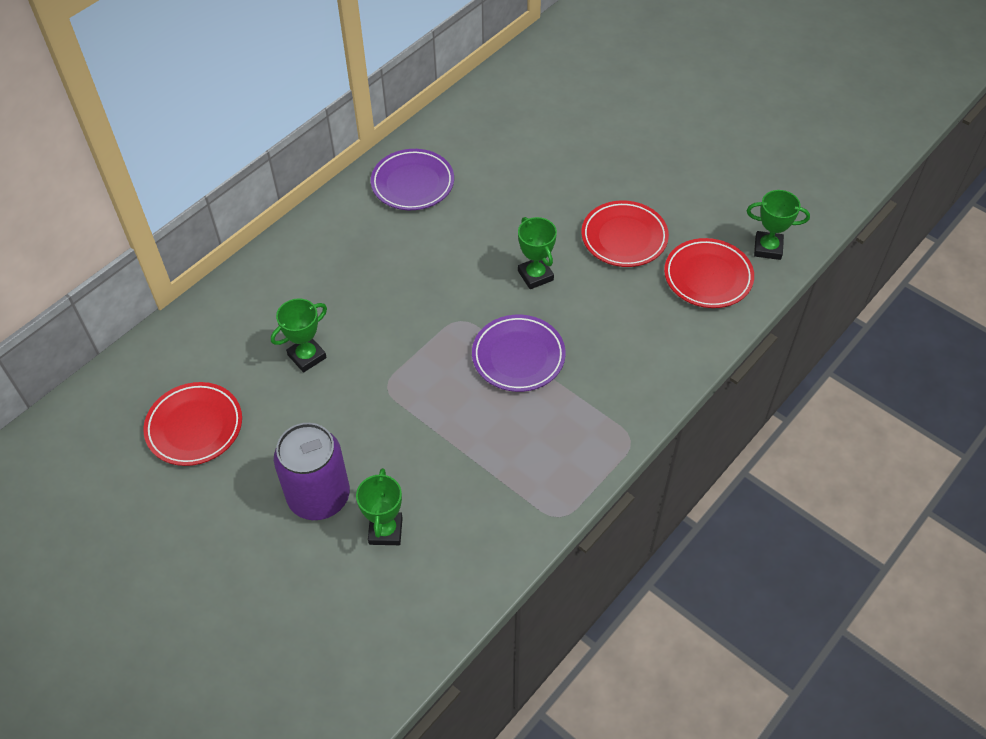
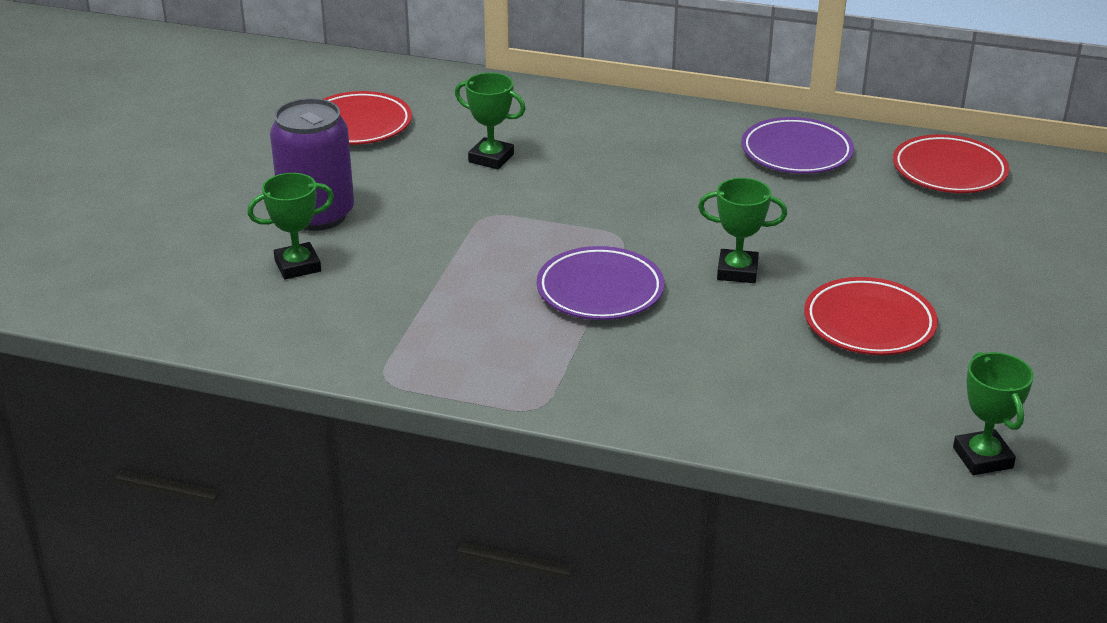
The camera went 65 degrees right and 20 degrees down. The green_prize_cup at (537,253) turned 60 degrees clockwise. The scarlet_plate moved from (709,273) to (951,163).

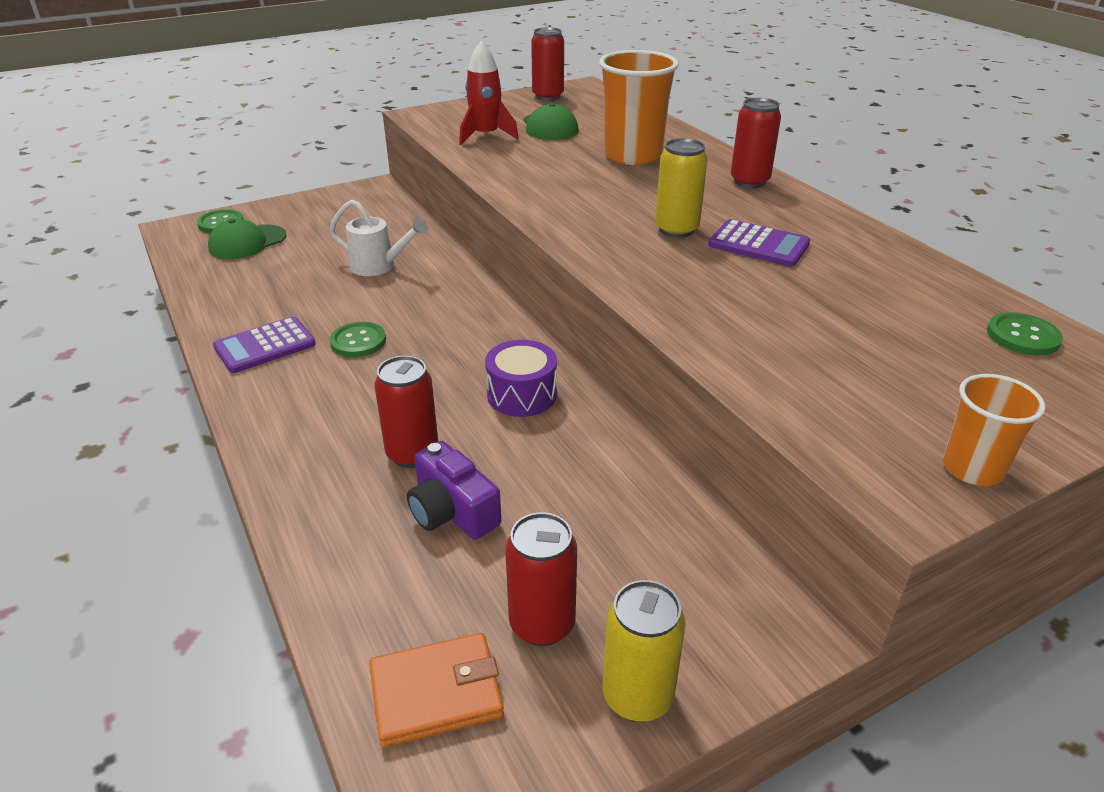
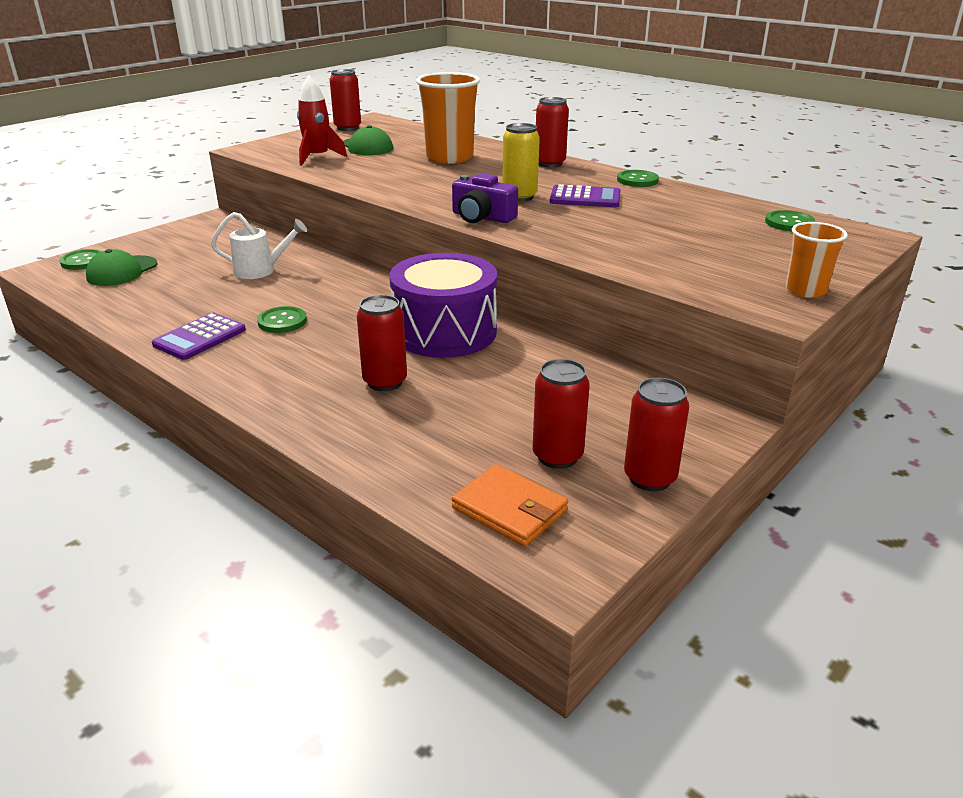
The camera went 20 degrees left and 5 degrees down. The purple_drum at (521,378) changed to 1.80 times the size. The purple_compact_camera moved from (454,490) to (485,198). The bright_yellow_tin at (644,651) became the scarlet_tin at (656,434). The orange_wallet at (436,690) turned 75 degrees clockwise. The green_button at (638,178) appeared.

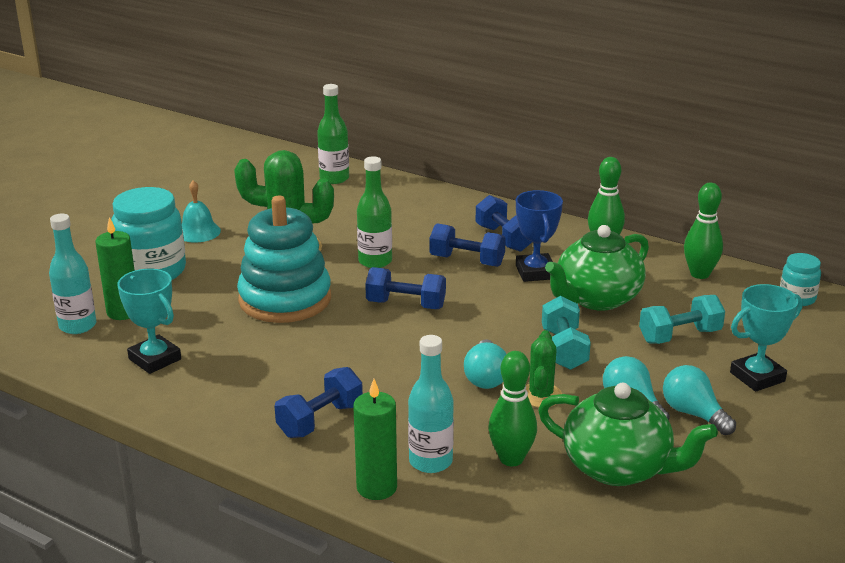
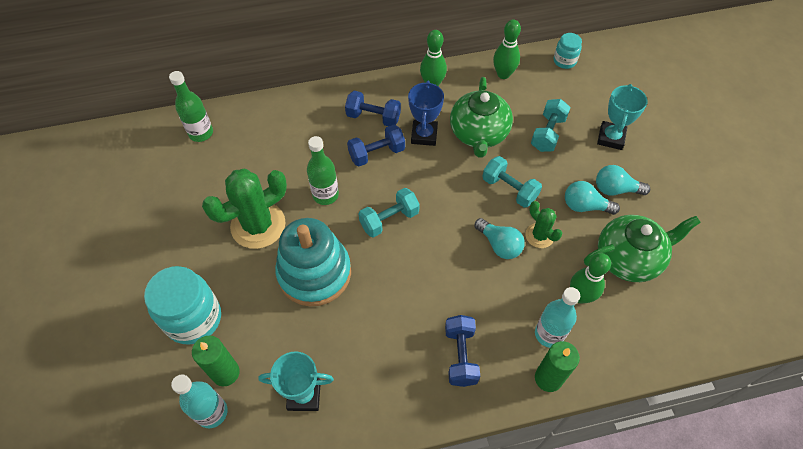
The camera went 45 degrees left and 30 degrees up. The teal_bell at (201,211) disappeared. The royal_blue_prize_cup at (539,236) turned 60 degrees clockwise. The royal_blue_free_weight at (405,288) became the teal_free_weight at (389,213).

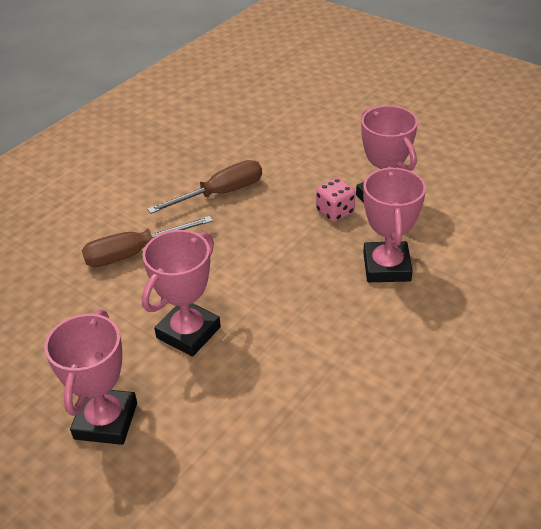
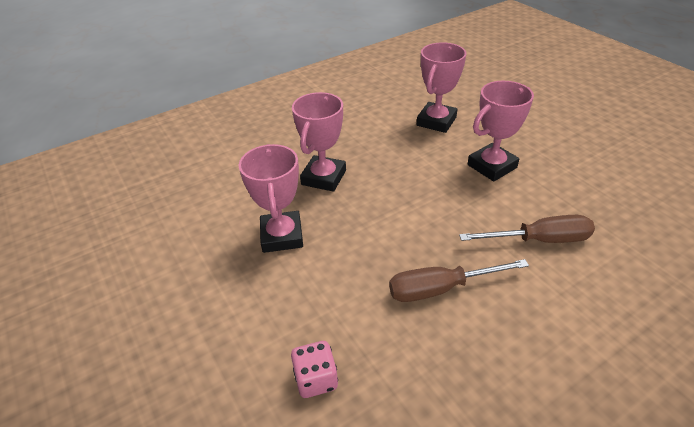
The camera went 160 degrees left and 0 degrees up. The pink_dice moved from (336,200) to (314,369). The pink_prize_cup moved from (91,377) to (441,87).

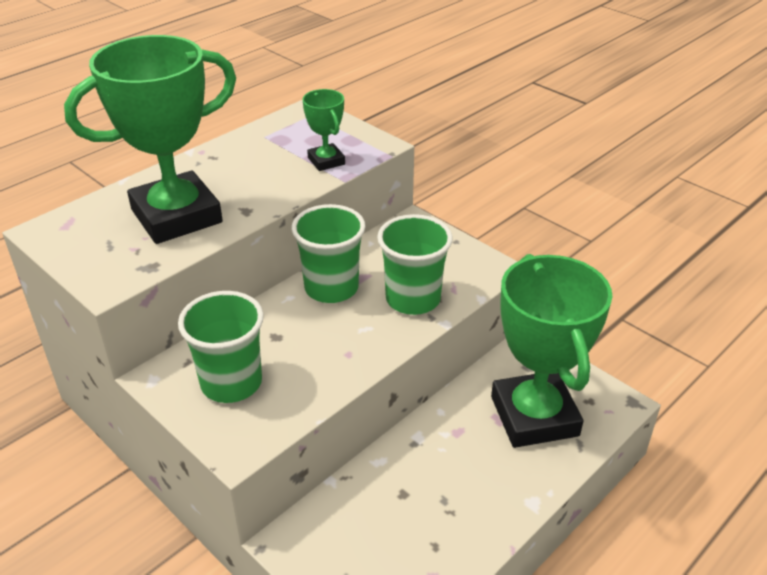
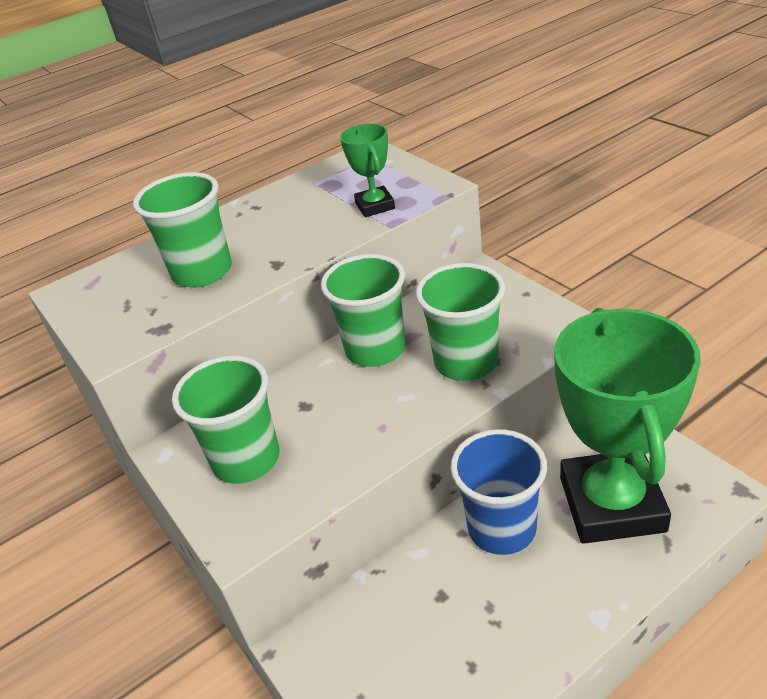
The camera went 15 degrees right and 0 degrees up. The green_prize_cup at (150,139) was replaced by the green_tumbler at (182,229). The royal_blue_tumbler at (498,492) appeared.

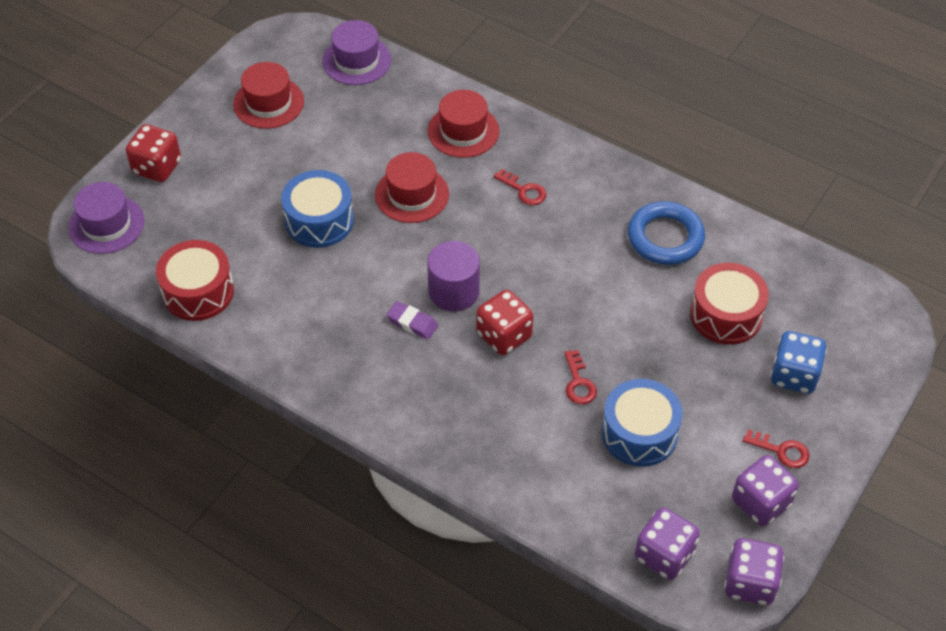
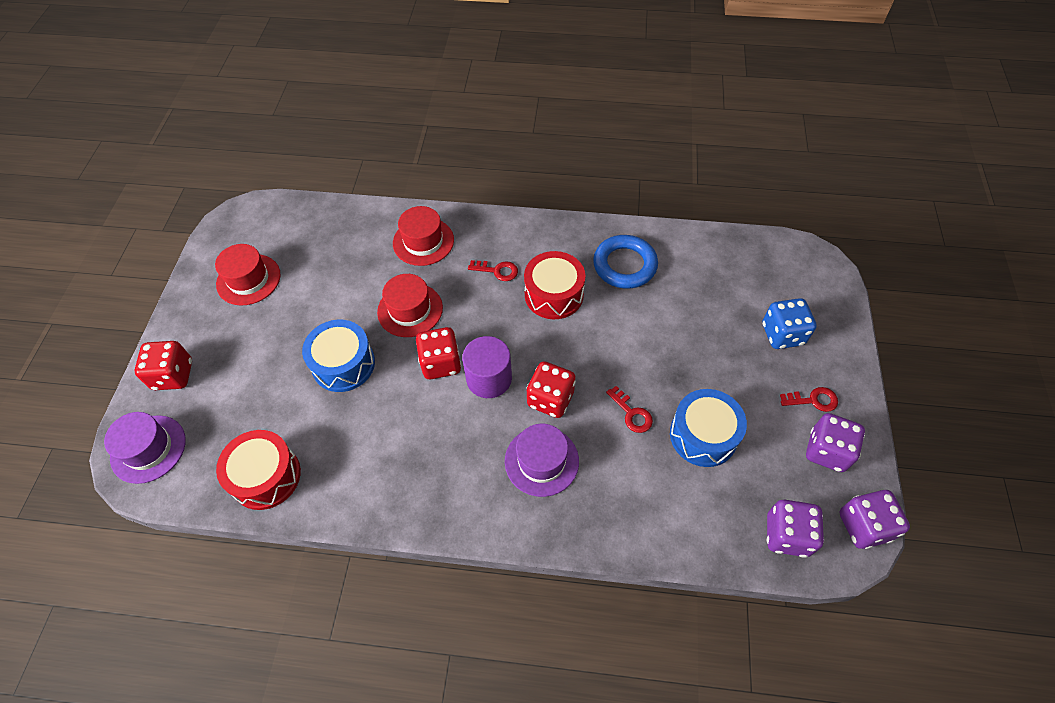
The camera went 25 degrees left and 5 degrees up. The purple_top_hat moved from (356,52) to (542,460). The scarlet_drum moved from (729,304) to (554,285). The purple_gum_eraser at (412,320) disappeared. The scarlet_dice at (438,353) appeared.

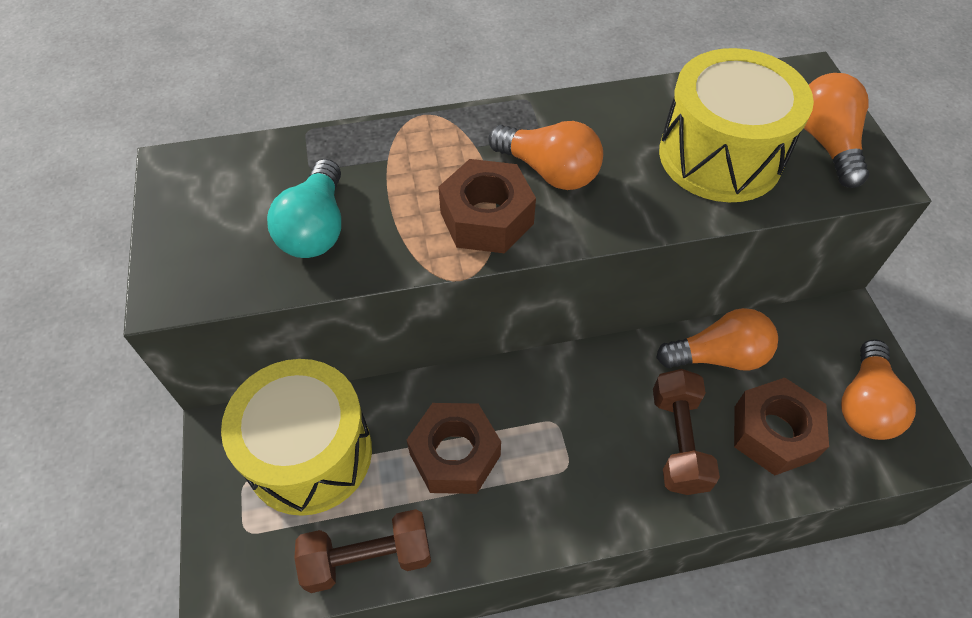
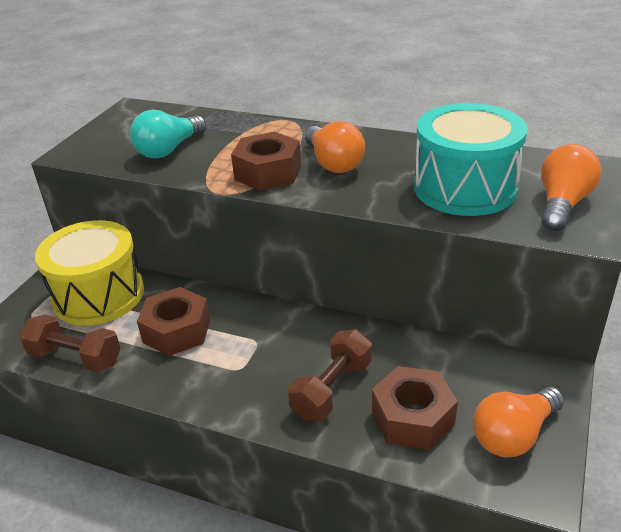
The camera went 35 degrees right and 20 degrees down. The bright_yellow_drum at (736,125) became the teal_drum at (471,159). The orange_lightbulb at (717,339) disappeared.

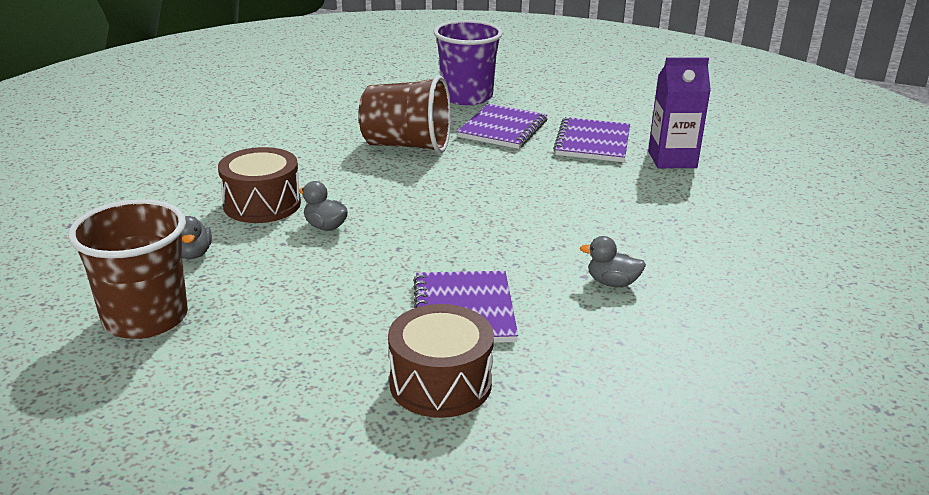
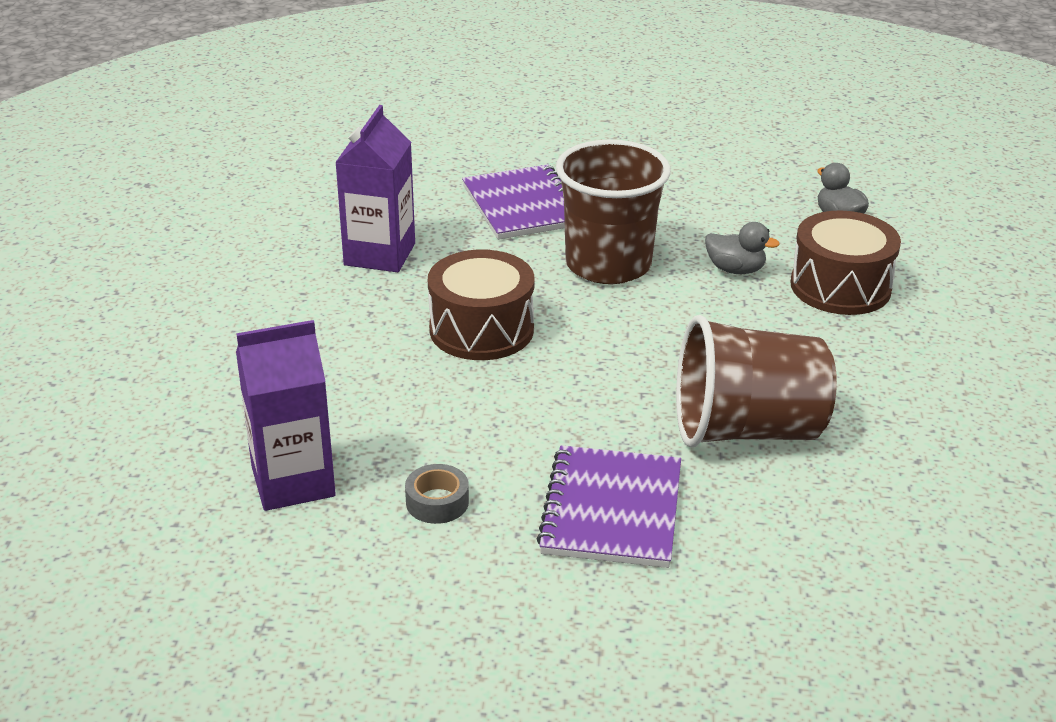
The camera went 165 degrees right and 5 degrees up. The purple_tumbler at (468,62) disappeared. The purple_notebook at (591,139) was replaced by the ash-grey_sticky_tape at (437,494). The russet_tumbler moved from (128,269) to (613,211). The ash-grey_duck at (613,261) was replaced by the purple_juice_carton at (375,188). The russet_drum moved from (441,361) to (481,305).

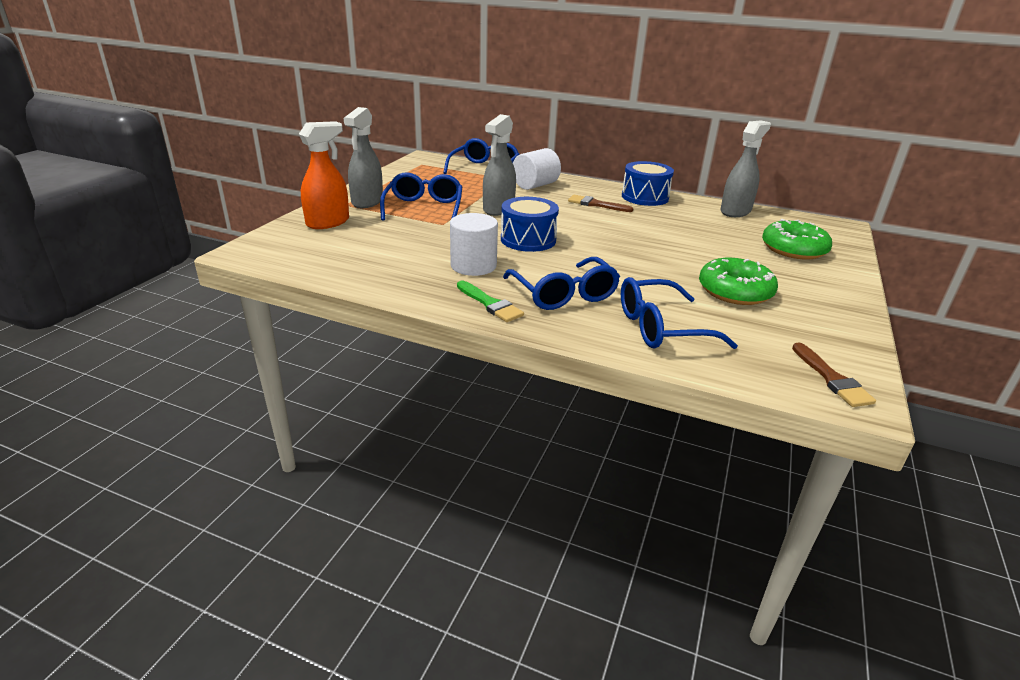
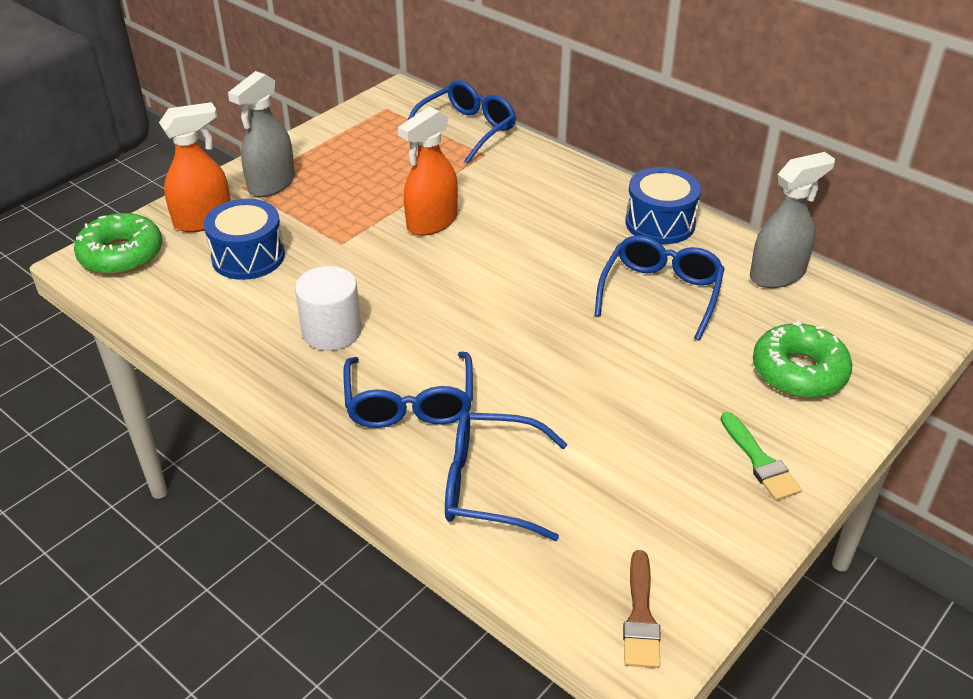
The camera went 20 degrees right and 10 degrees up. The ash-grey_spray_bottle at (499,165) became the orange_spray_bottle at (428,171). The pure_white_cylinder_shape at (537,169) disappeared. The royal_blue_spectacles moved from (421,196) to (660,288). The russet_paintbrush at (601,203) disappeared. The royal_blue_drum moved from (530,224) to (244,239). The green_glazed_donut moved from (738,281) to (118,244). The green_paintbrush moved from (490,301) to (761,456).

